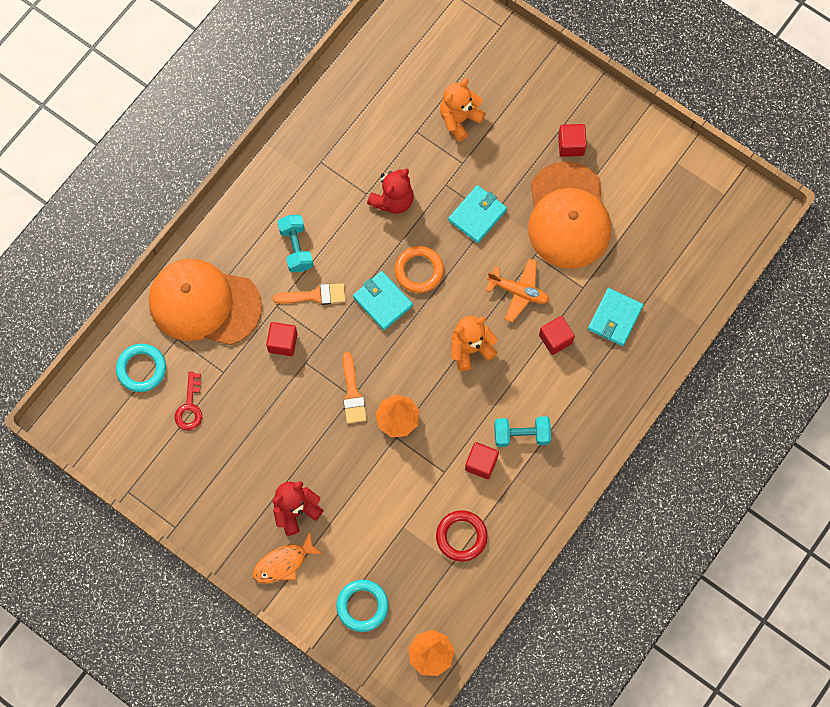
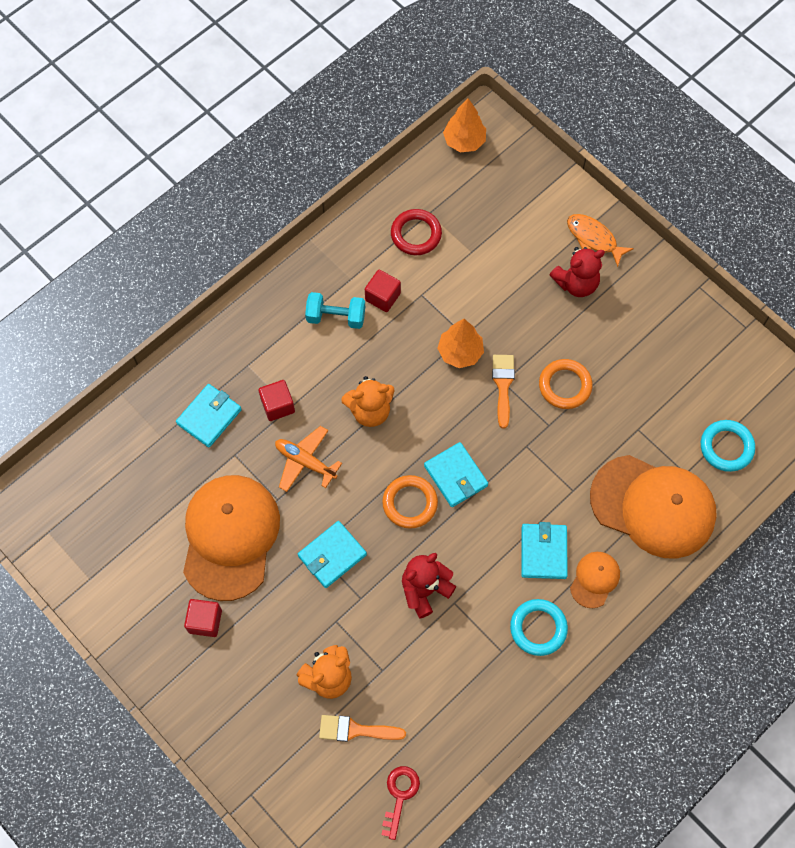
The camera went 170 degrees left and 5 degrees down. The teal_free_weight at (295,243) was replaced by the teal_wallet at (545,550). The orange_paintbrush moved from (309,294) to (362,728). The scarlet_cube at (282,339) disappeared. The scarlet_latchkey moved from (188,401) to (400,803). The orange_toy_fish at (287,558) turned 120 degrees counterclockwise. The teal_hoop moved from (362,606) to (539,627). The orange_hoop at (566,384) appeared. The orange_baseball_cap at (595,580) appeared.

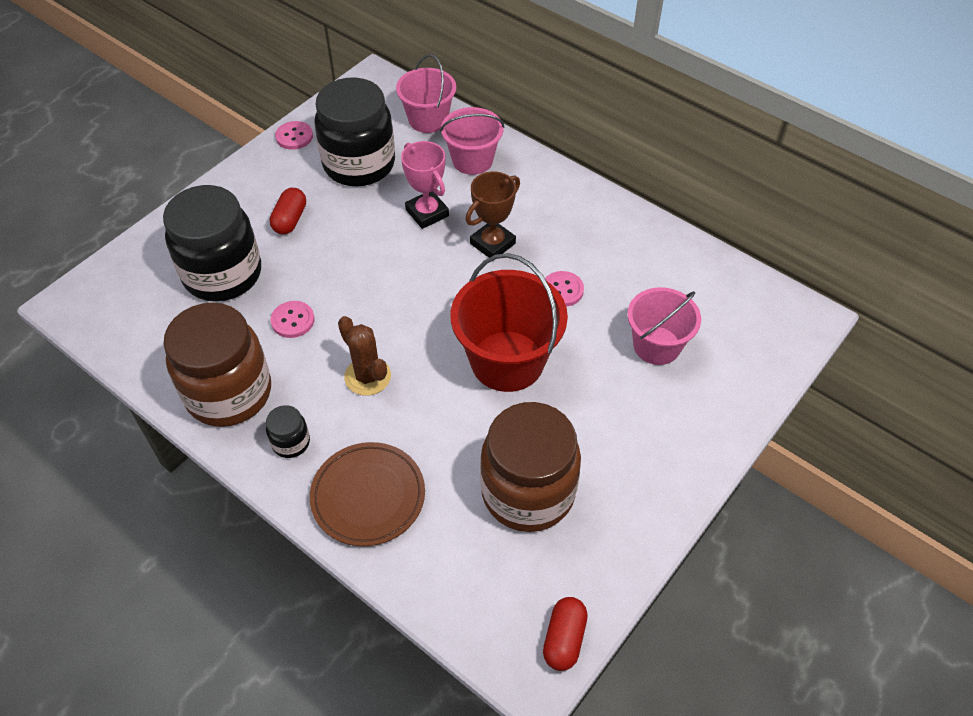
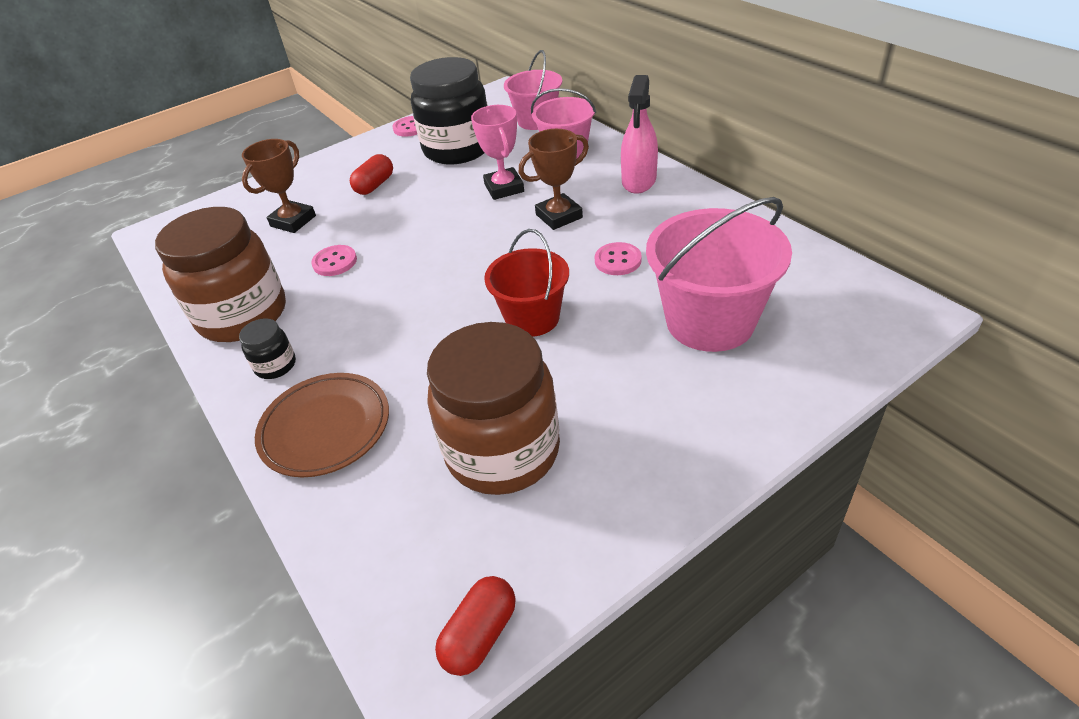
The camera went 20 degrees right and 10 degrees down. The ebony_preserve_jar at (212,243) was replaced by the russet_prize_cup at (279,186). The scarlet_pail at (509,322) changed to 0.65 times the size. The pink_pail at (664,326) changed to 1.54 times the size. The russet_prickly_plant at (364,356) disappeared. The pink_spray_bottle at (639,134) appeared.

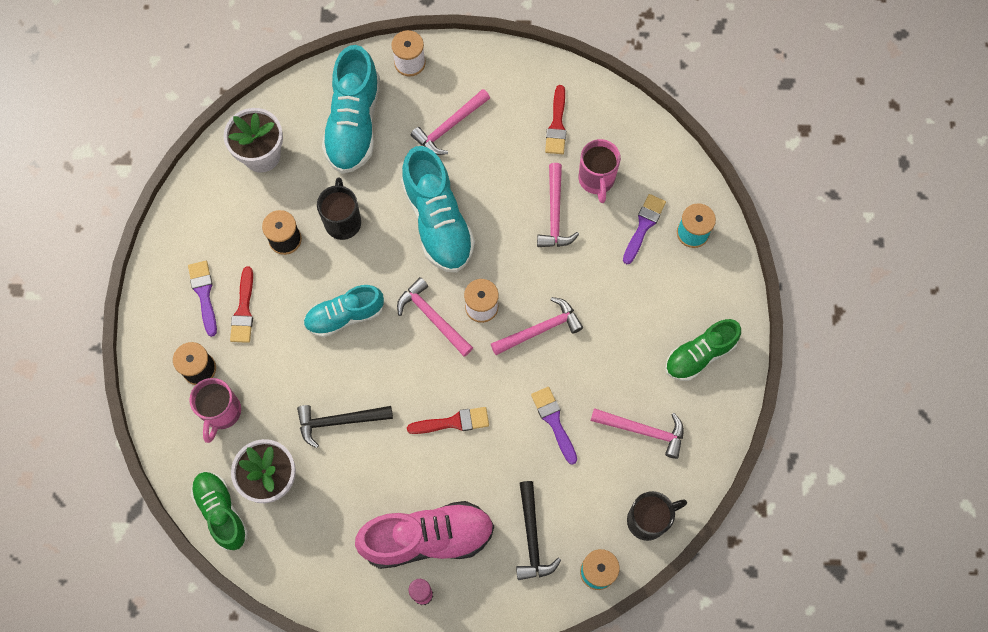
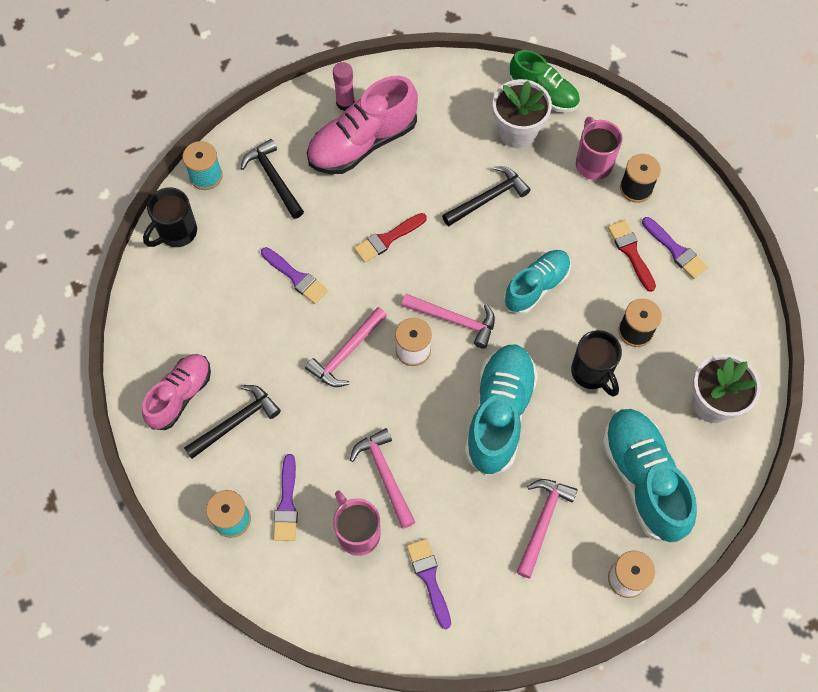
The camera went 155 degrees right and 5 degrees down. The scarlet_paintbrush at (555,119) became the purple_paintbrush at (429,583). The teal_lace-up_shoe at (438,209) turned 60 degrees clockwise. The green_lace-up_shoe at (703,350) became the pink_lace-up_shoe at (176,392). The pink_hammer at (637,433) disappeared. The ebony_hammer at (232,422) appeared.

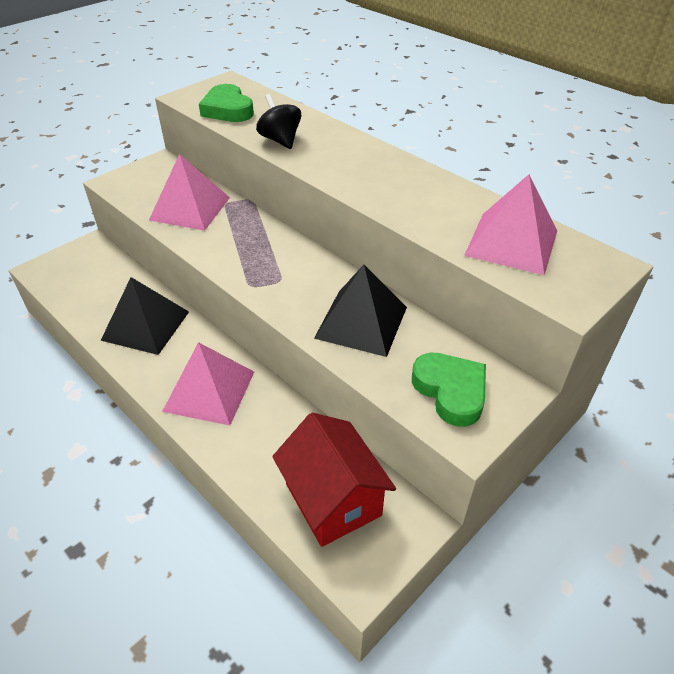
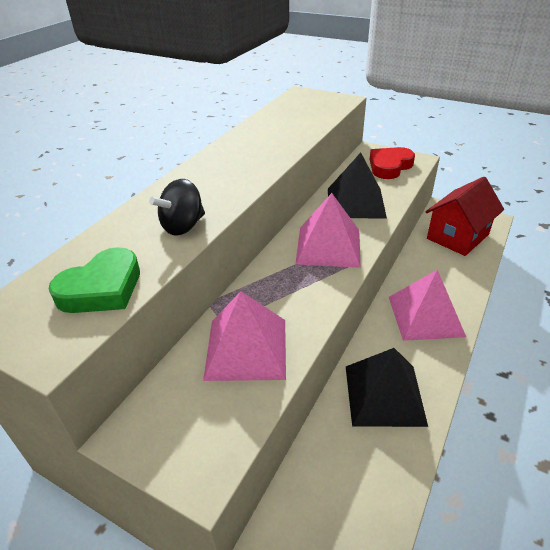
The camera went 105 degrees left and 5 degrees down. The pink_pyramid_shape moved from (510,224) to (328,230). The green_heart_shape at (449,389) became the scarlet_heart_shape at (392,163).

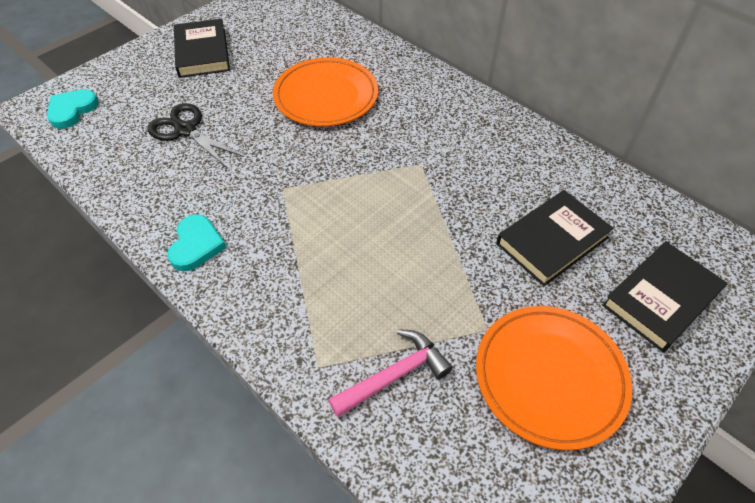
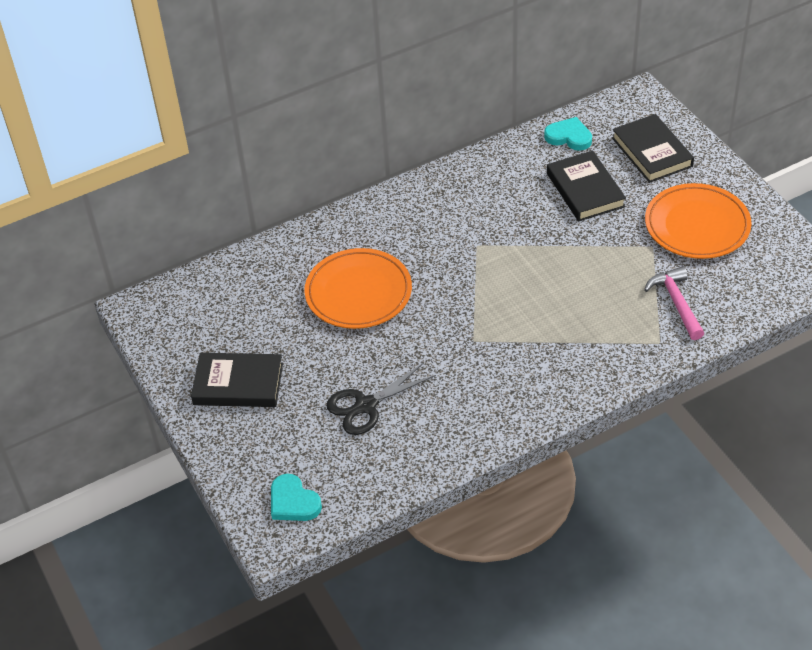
The camera went 70 degrees left and 5 degrees down. The teal_heart_shape moved from (196,243) to (568,134).

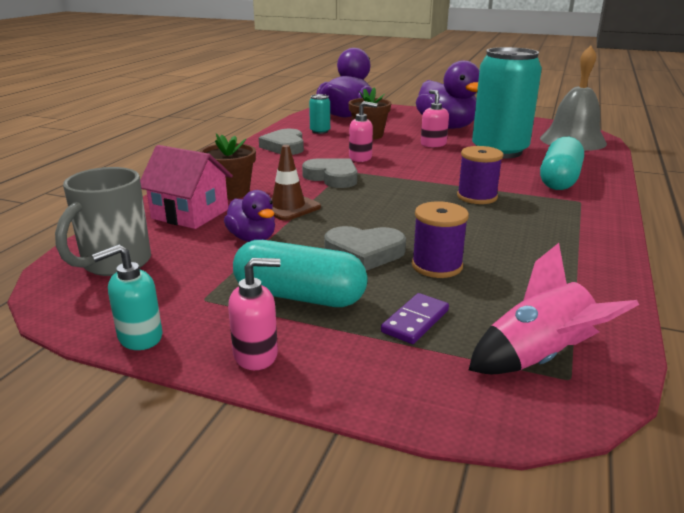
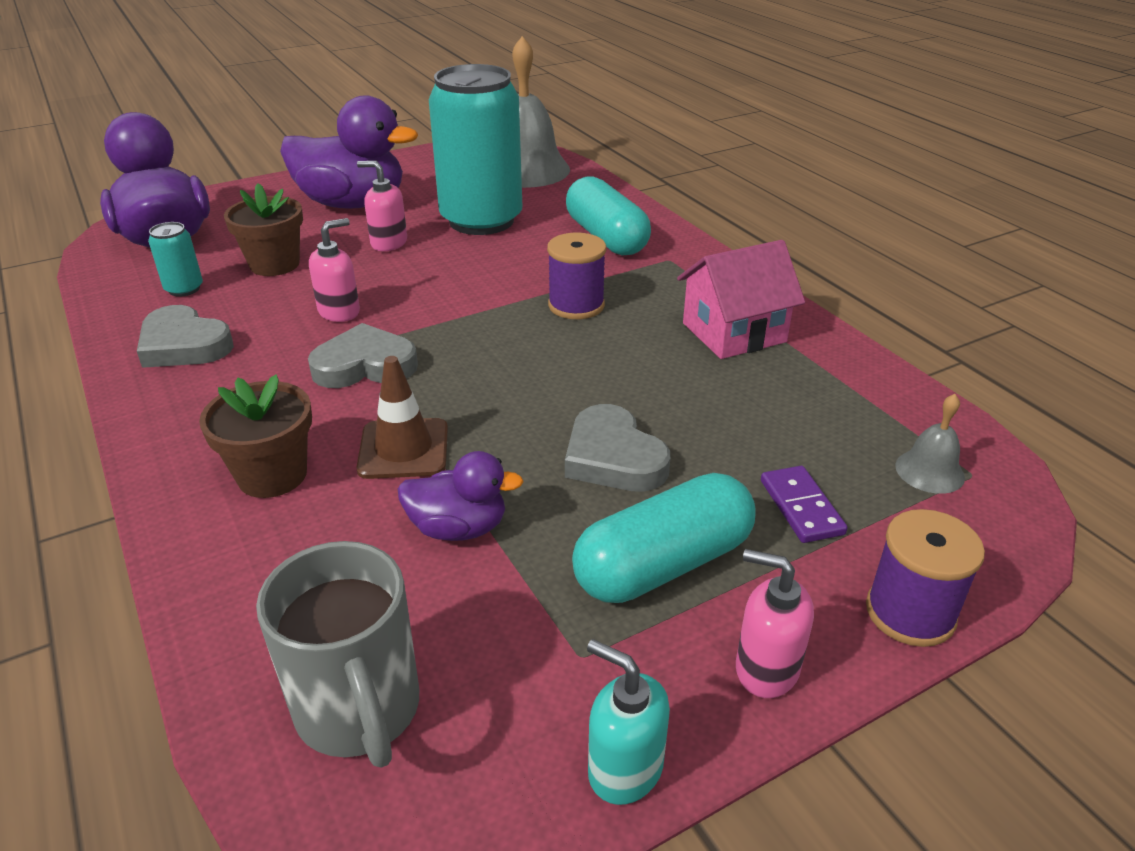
The camera went 50 degrees left and 10 degrees up. The pink_toy_house moved from (186,187) to (741,299). The purple_reel_of_thread moved from (440,240) to (925,578). The ash-grey_heart_shape at (365,248) turned 105 degrees clockwise. The pink_spaceship at (554,308) was replaced by the ash-grey_bell at (930,444). The teal_soap_pump at (127,297) turned 120 degrees clockwise. The pink_soap_pump at (254,314) turned 90 degrees counterclockwise.

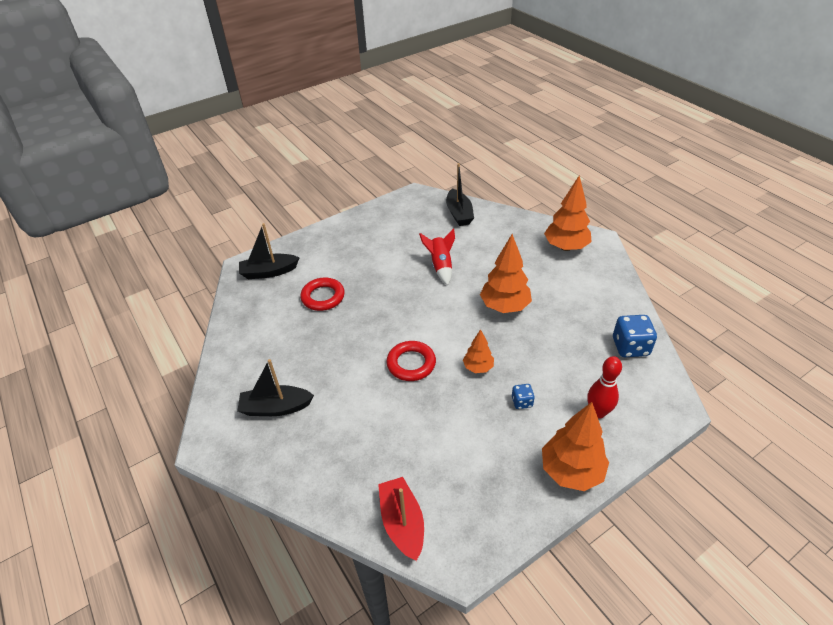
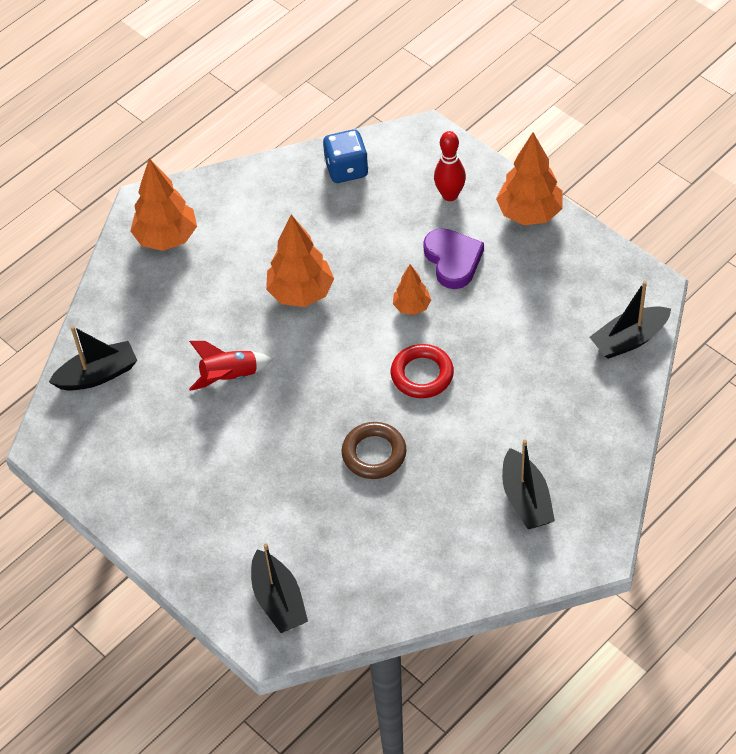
The camera went 100 degrees left and 10 degrees up. The scarlet_hoop at (322,294) disappeared. The royal_blue_dice at (523,396) was replaced by the purple_heart_shape at (453,258). The scarlet_sailboat at (401,519) became the ebony_sailboat at (630,320). The russet_hoop at (374,450) appeared.

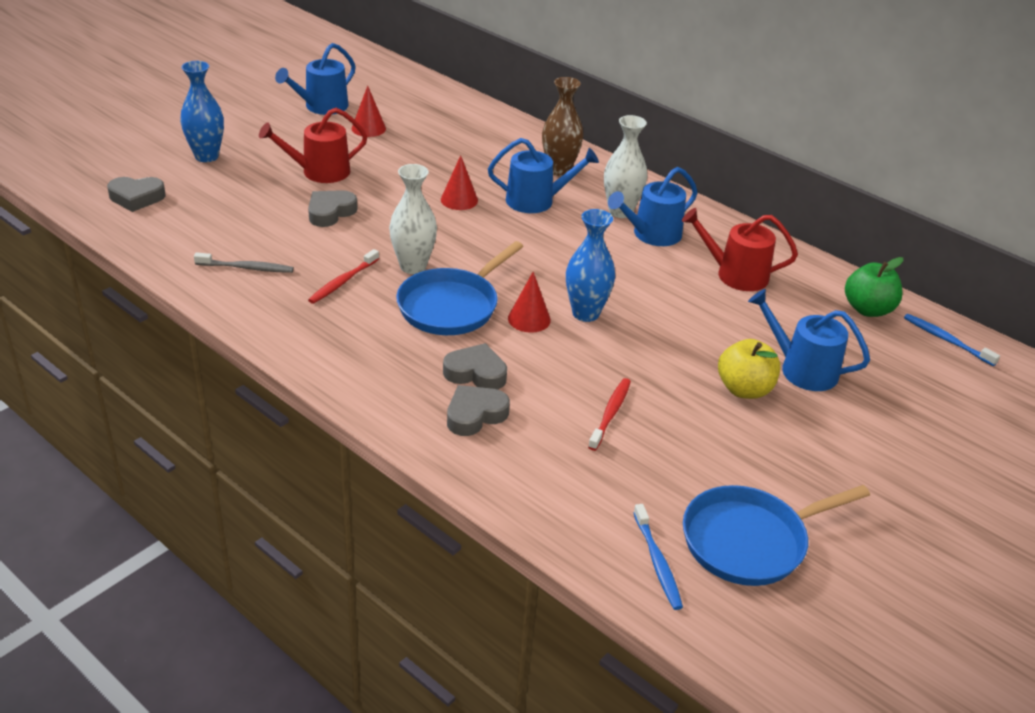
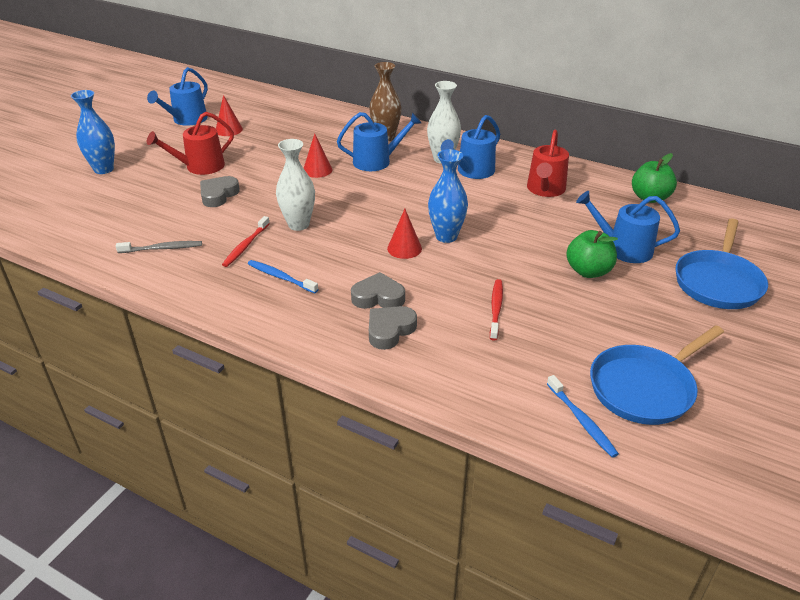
The camera went 10 degrees left and 0 degrees up. The ash-grey_heart_shape at (136,194) disappeared. The scarlet_watering_can at (740,249) turned 75 degrees counterclockwise. The royal_blue_frying_pan moved from (460,288) to (721,263). The royal_blue_toothbrush moved from (952,340) to (283,276). The bright_yellow_toy_apple at (749,369) became the green_toy_apple at (592,254).

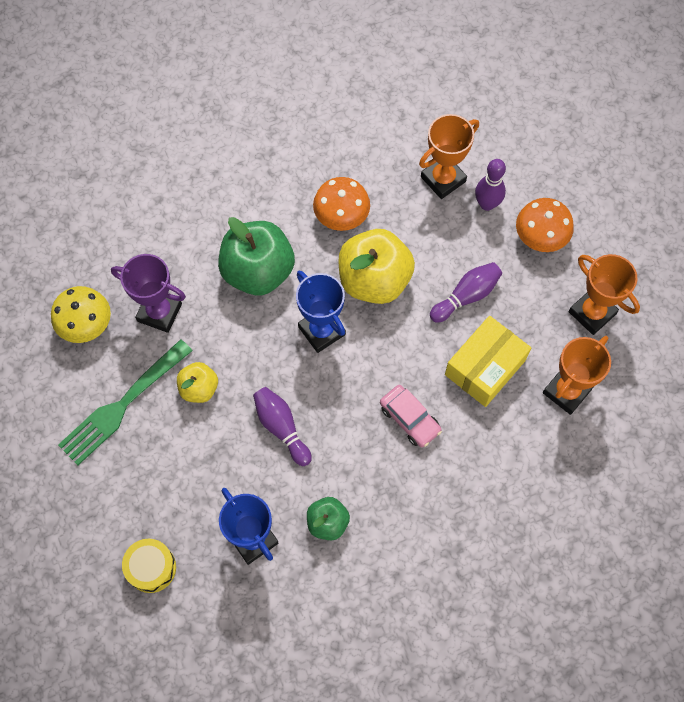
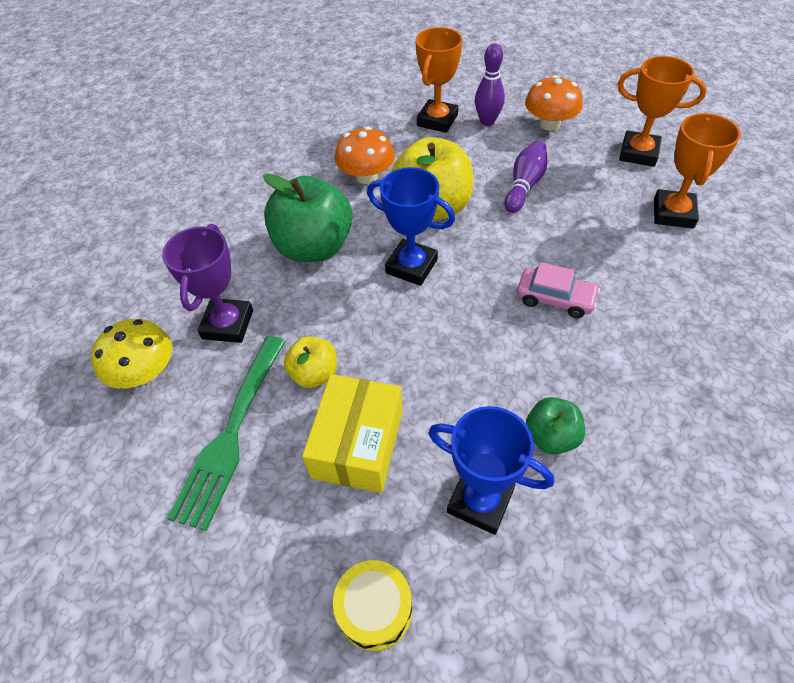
The camera went 25 degrees left and 15 degrees down. The purple_prize_cup at (148,293) turned 75 degrees counterclockwise. The bright_yellow_box moved from (488,361) to (352,433). The purple_skittle at (282,426) disappeared.

